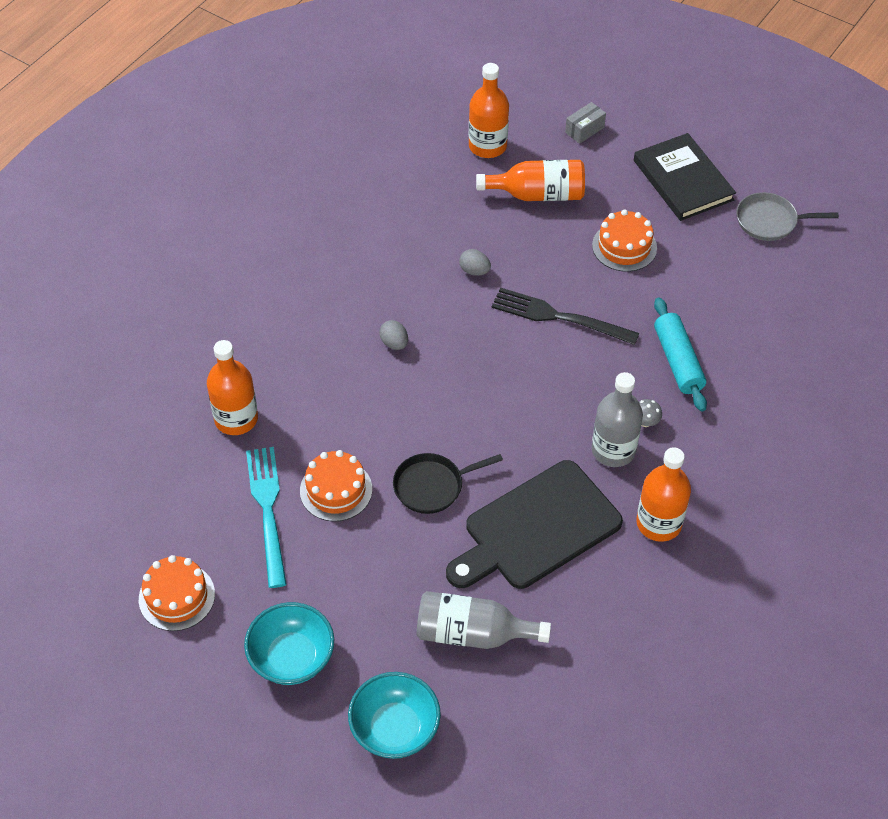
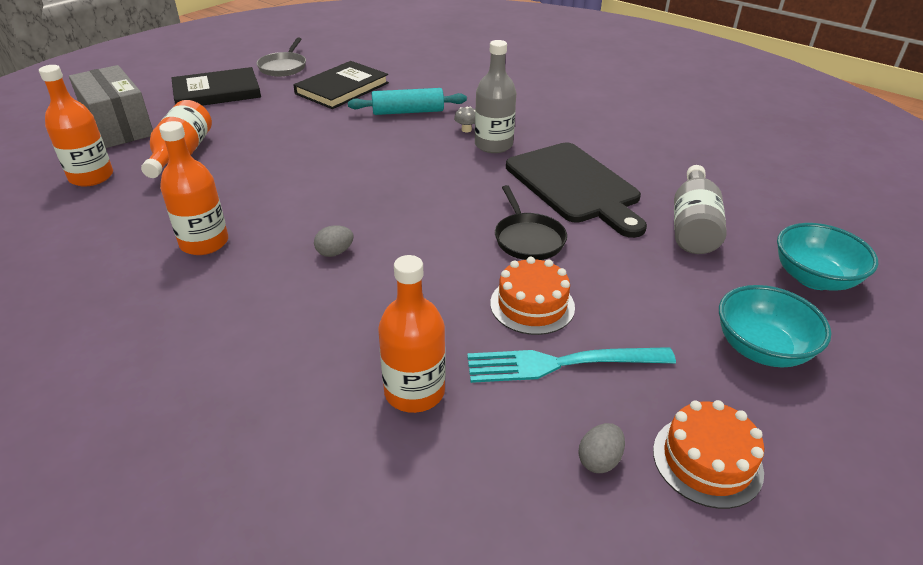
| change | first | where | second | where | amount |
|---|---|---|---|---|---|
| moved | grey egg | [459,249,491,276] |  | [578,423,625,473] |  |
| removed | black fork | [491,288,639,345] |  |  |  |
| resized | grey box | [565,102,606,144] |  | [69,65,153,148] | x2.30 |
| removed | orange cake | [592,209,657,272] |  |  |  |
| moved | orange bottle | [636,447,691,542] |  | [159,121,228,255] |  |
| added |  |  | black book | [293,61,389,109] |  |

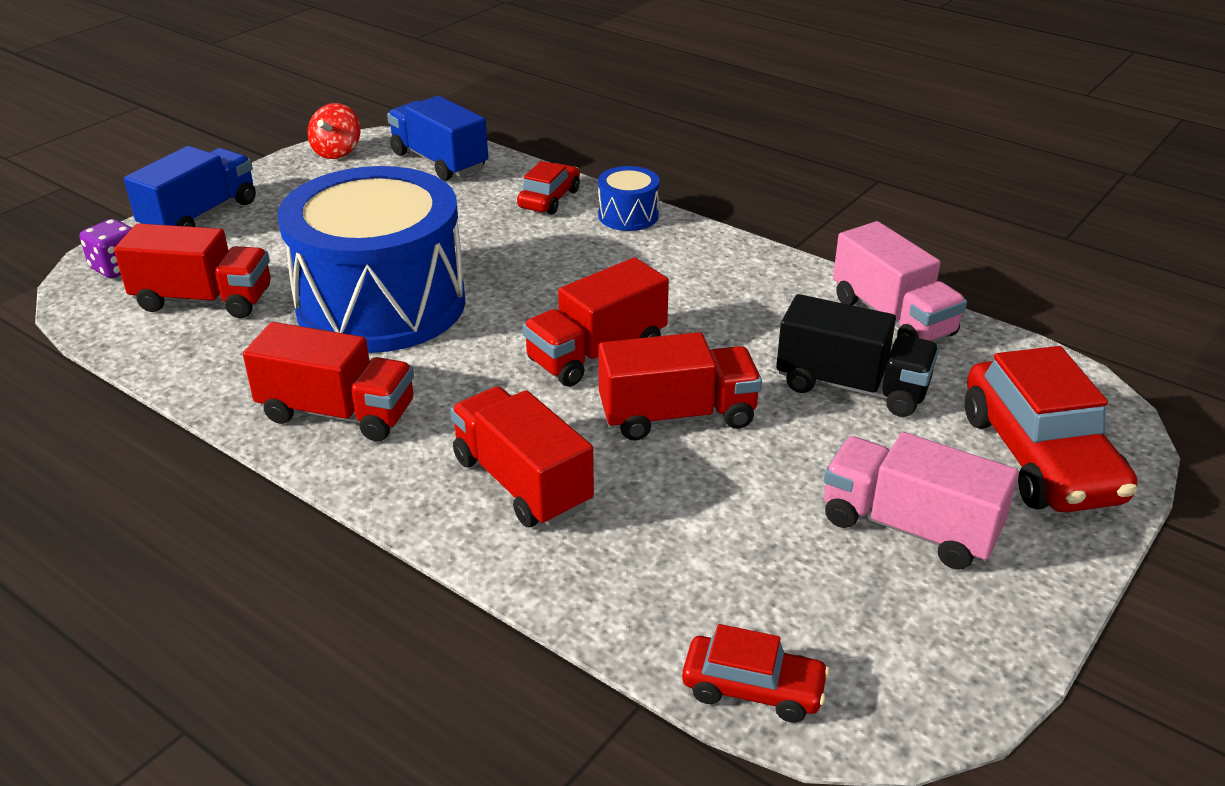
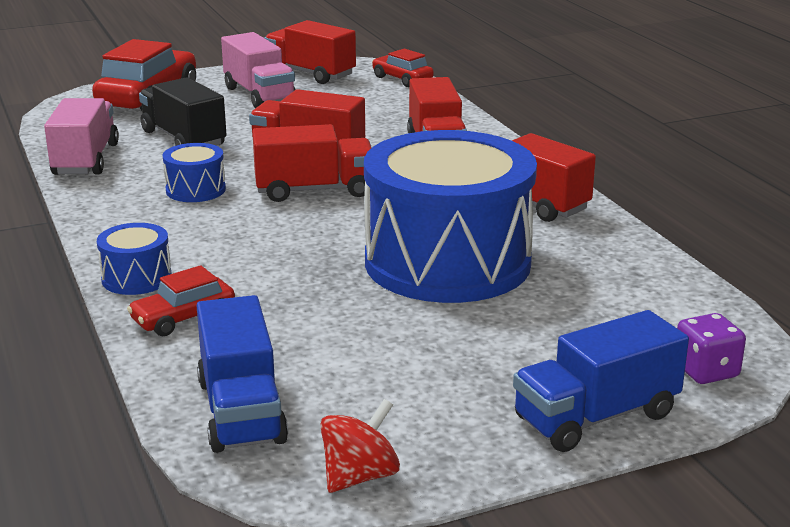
| change | first | where | second | where | amount |
|---|---|---|---|---|---|
| moved | red truck | [114,223,271,318] |  | [264,20,356,84] |  |
| added |  |  | blue drum | [163,143,226,202] |  |

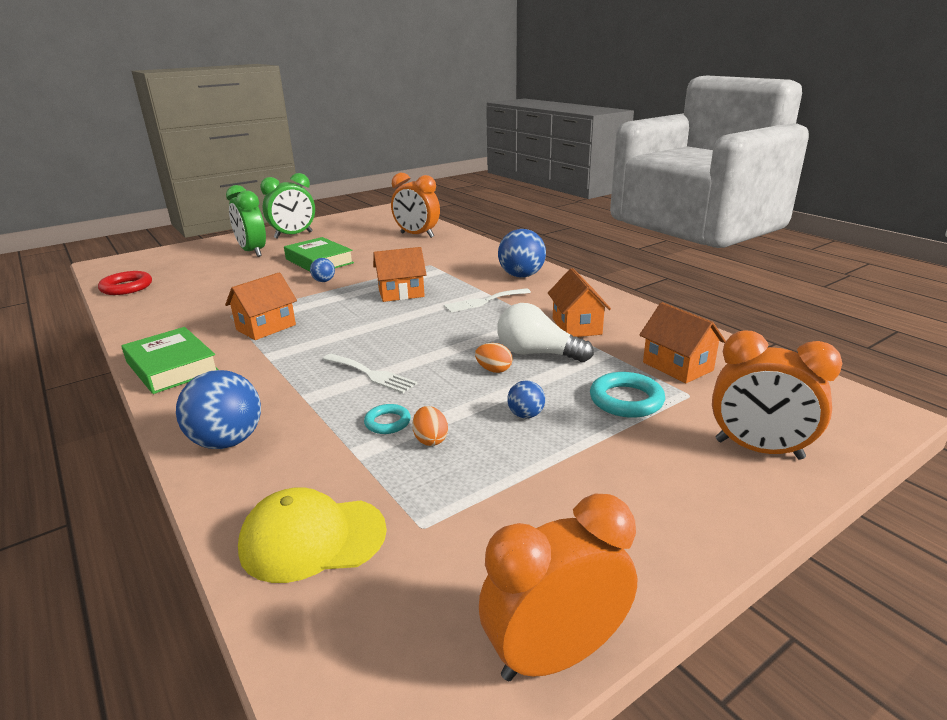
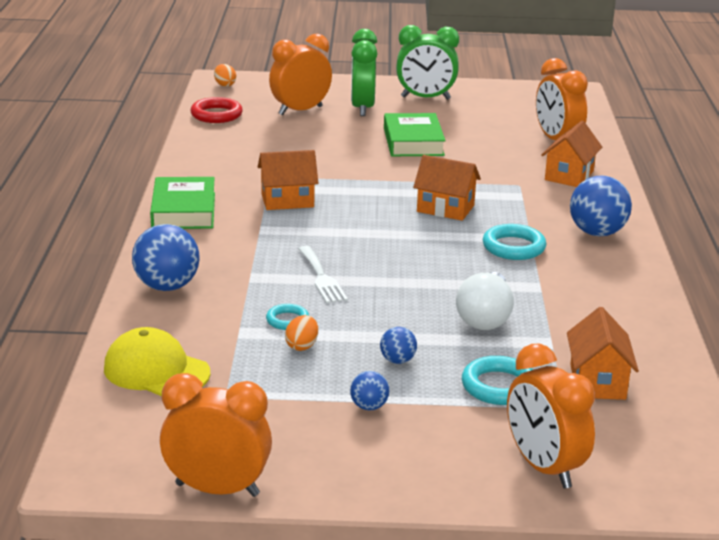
| change | first | where | second | where | amount |
|---|---|---|---|---|---|
| moved | blue ball | [310,258,335,282] |  | [350,371,389,410] |  |
| replaced | white fork | [444,288,531,312] | turquoise ring | [483,224,546,260] |  |
| moved | orange egg | [475,343,512,373] |  | [214,64,236,87] |  |
| turned | white light bulb | [497,303,594,362] |  | [456,272,514,330] | 135 degrees counterclockwise |
| moved | orange house | [548,268,611,337] |  | [541,121,602,187] |  |
| added |  |  | orange clock | [269,34,332,115] |  |

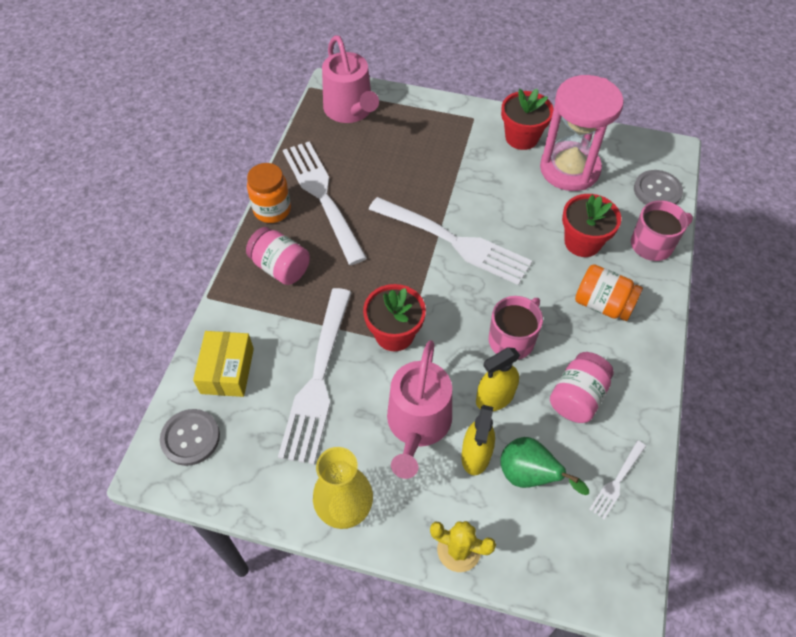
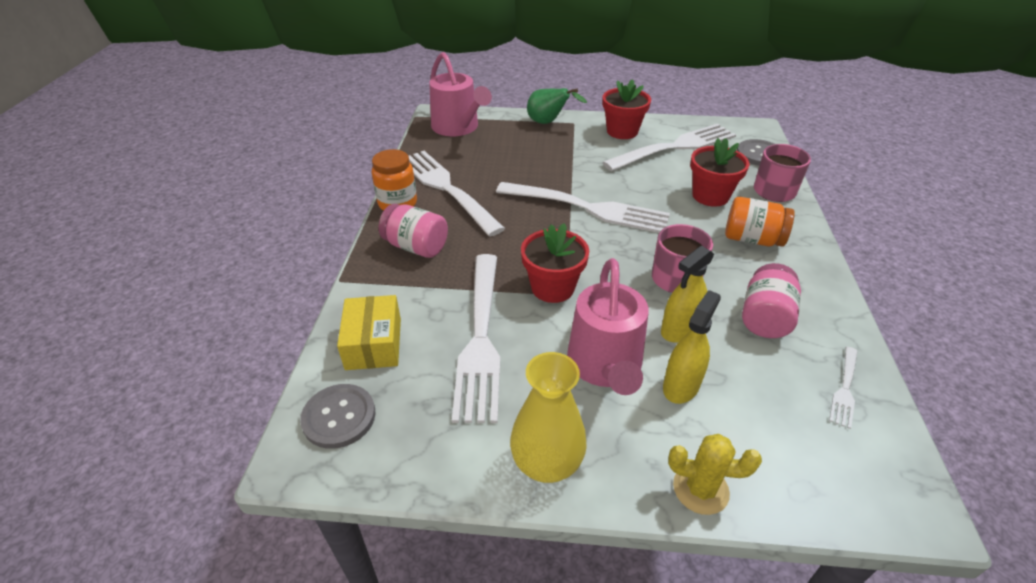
| change | first | where | second | where | amount |
|---|---|---|---|---|---|
| turned | yellow spray bottle | [461,405,495,475] |  | [663,290,721,404] | 150 degrees counterclockwise |
| moved | green pear | [500,437,589,495] |  | [527,88,587,124] |  |
| replaced | pink hourglass | [540,75,624,191] | white fork | [602,124,736,171] |  |

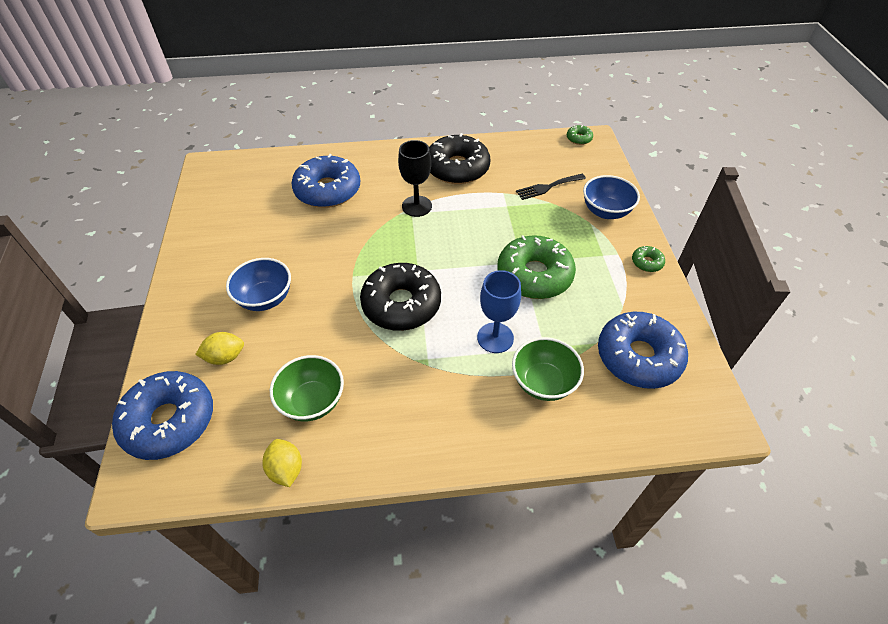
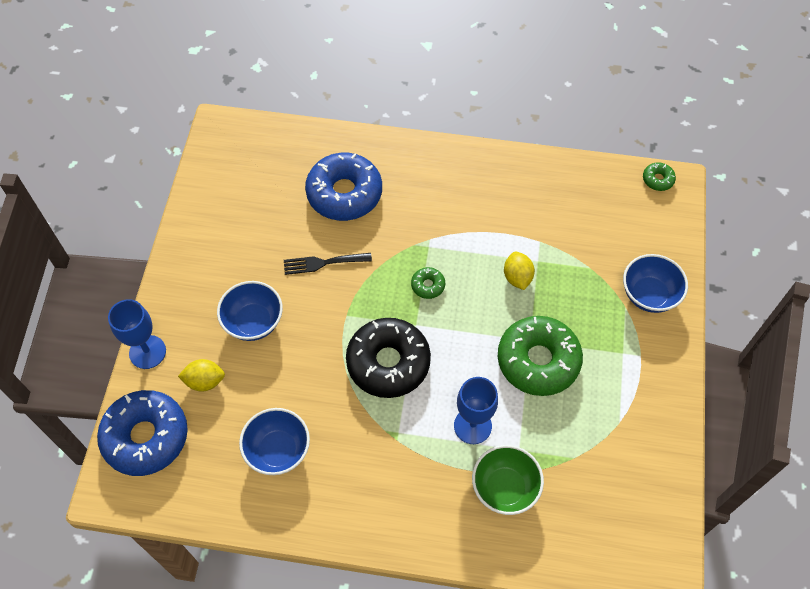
| change | first | where | second | where | amount |
|---|---|---|---|---|---|
| moved | yellow lemon | [263,439,302,487] |  | [504,252,535,290] |  |
| recoloured | green bowl | [270,355,344,421] | blue bowl | [239,408,310,475] |  |
| removed | black goblet | [398,140,432,217] |  |  |  |
| removed | black donut | [429,133,490,184] |  |  |  |
| moved | black fork | [516,174,586,200] |  | [284,253,372,275] |  |
| removed | blue donut | [598,312,688,389] |  |  |  |
| moved | green donut | [632,246,665,272] |  | [411,267,445,299] |  |
| added |  |  | blue goblet | [108,299,166,369] |  |

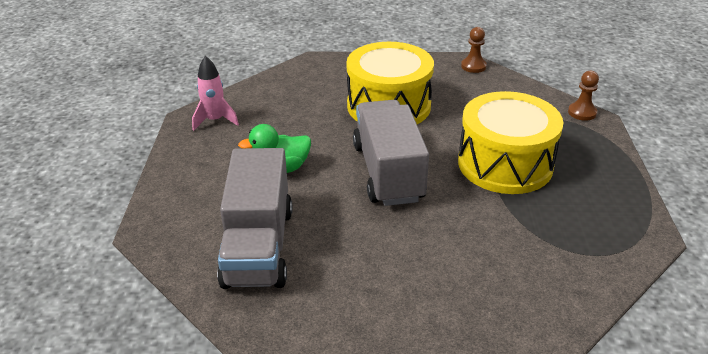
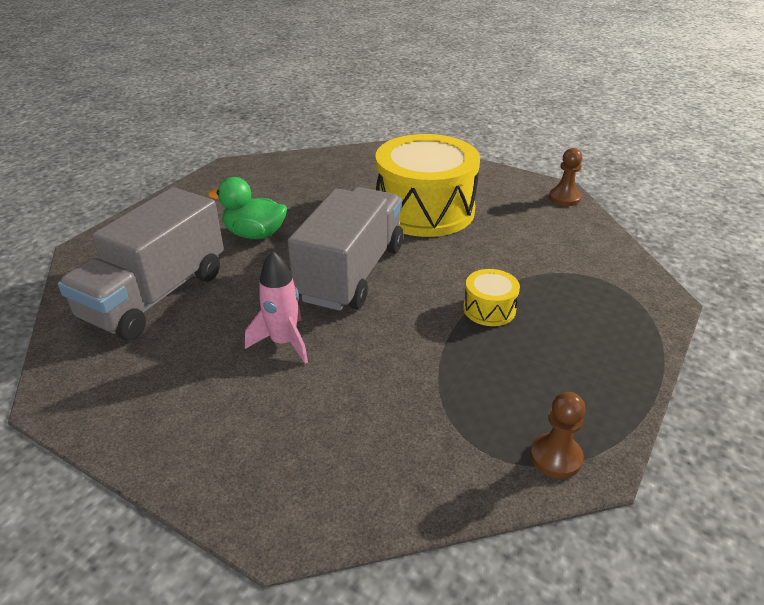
| change | first | where | second | where | amount |
|---|---|---|---|---|---|
| moved | pink rocket | [192,56,239,131] |  | [245,251,308,364] |  |
| resized | yellow drum | [458,91,563,194] |  | [463,269,520,326] | x0.43 |
| moved | brown pawn | [568,71,599,121] |  | [530,392,585,479] |  |

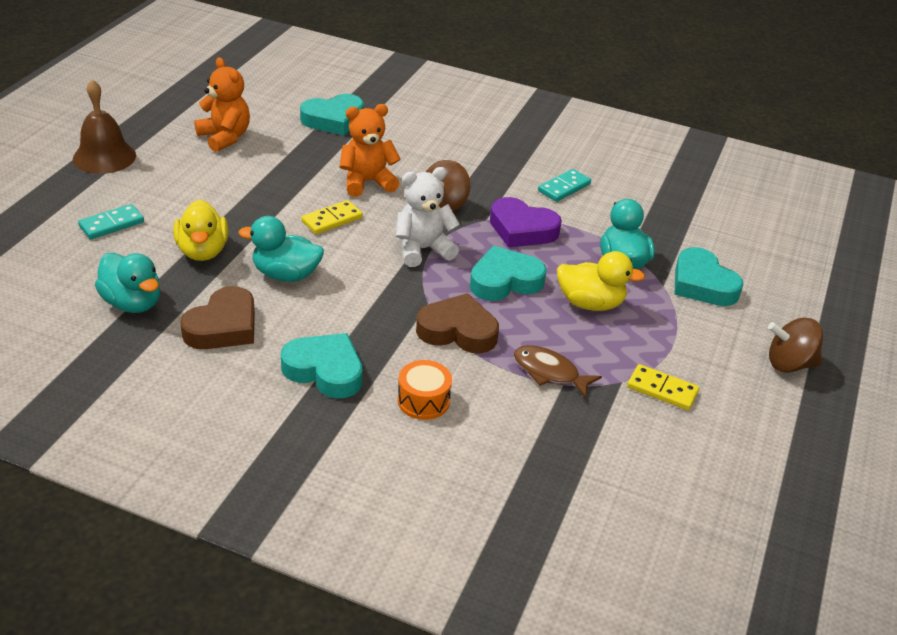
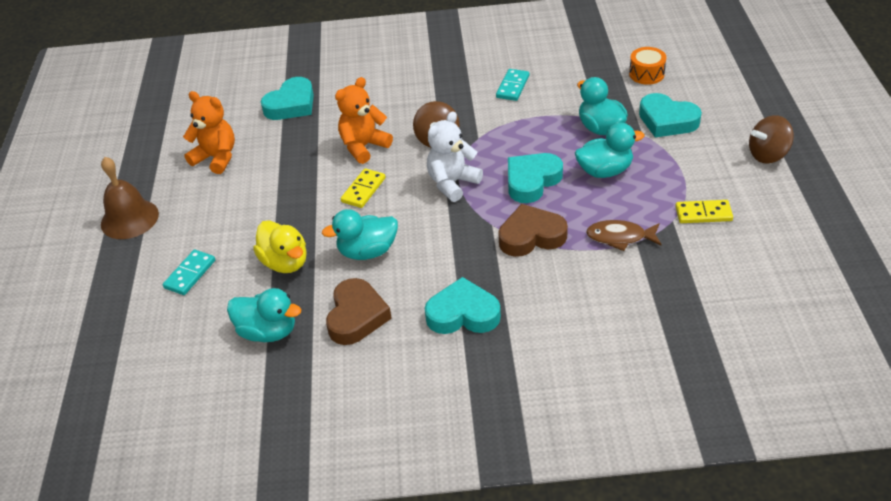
| change | first | where | second | where | amount |
|---|---|---|---|---|---|
| moved | orange drum | [398,360,452,420] |  | [629,47,666,85] |  |
| removed | purple heart | [490,197,562,247] |  |  |  |
| recoloured | yellow duck | [557,251,645,311] | turquoise duck | [575,123,645,178] |  |

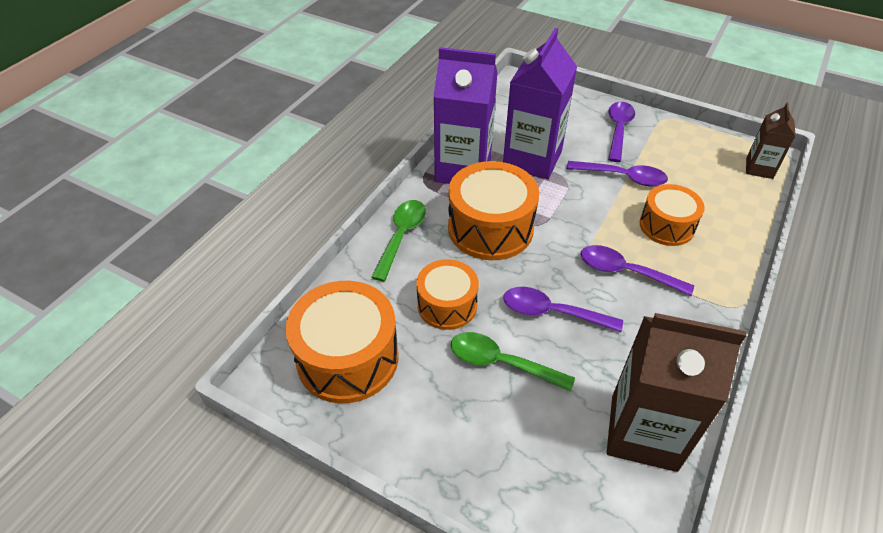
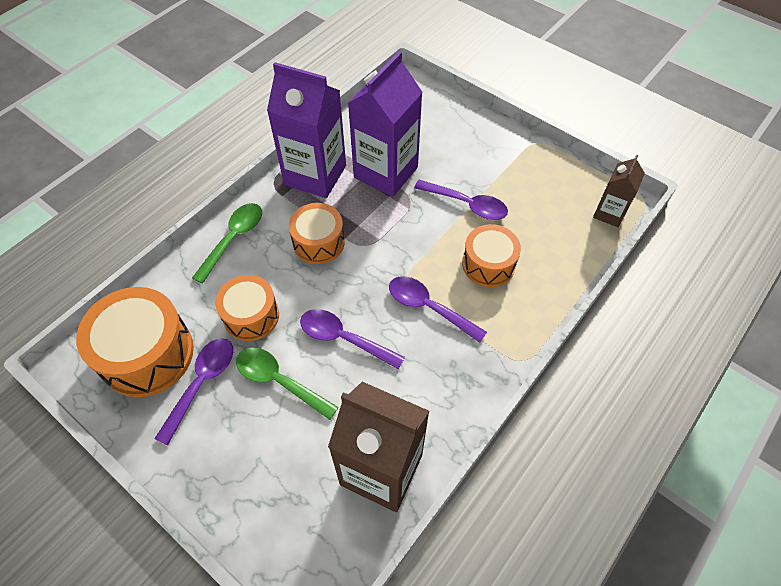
| change | first | where | second | where | amount |
|---|---|---|---|---|---|
| resized | orange drum | [448,161,539,260] |  | [289,203,345,264] | x0.63 |
| moved | purple spoon | [608,102,635,162] |  | [154,338,233,445] |  |

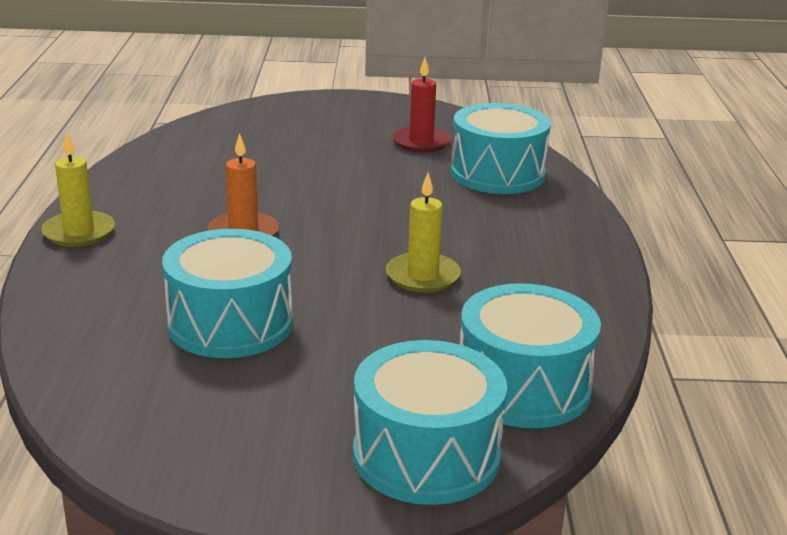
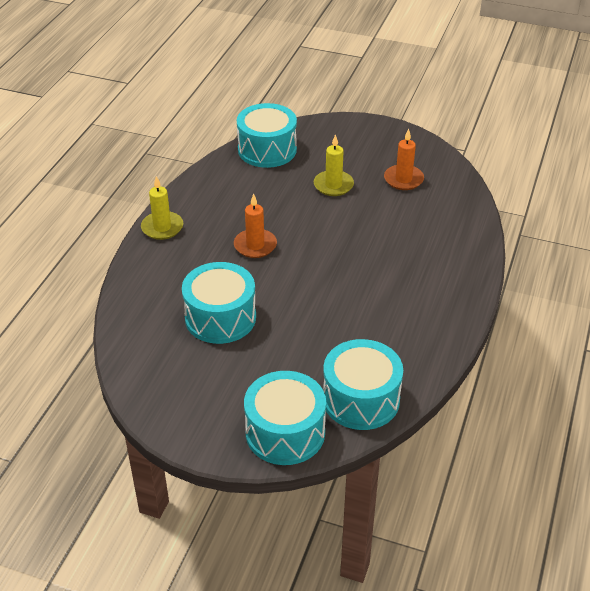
| change | first | where | second | where | amount |
|---|---|---|---|---|---|
| moved | yellow candle | [386,173,461,293] |  | [314,134,354,196] |  |
| recoloured | red candle | [392,57,451,152] | orange candle | [384,129,424,190] |  |
| moved | turquoise drum | [451,103,551,194] |  | [237,103,297,168] |  |

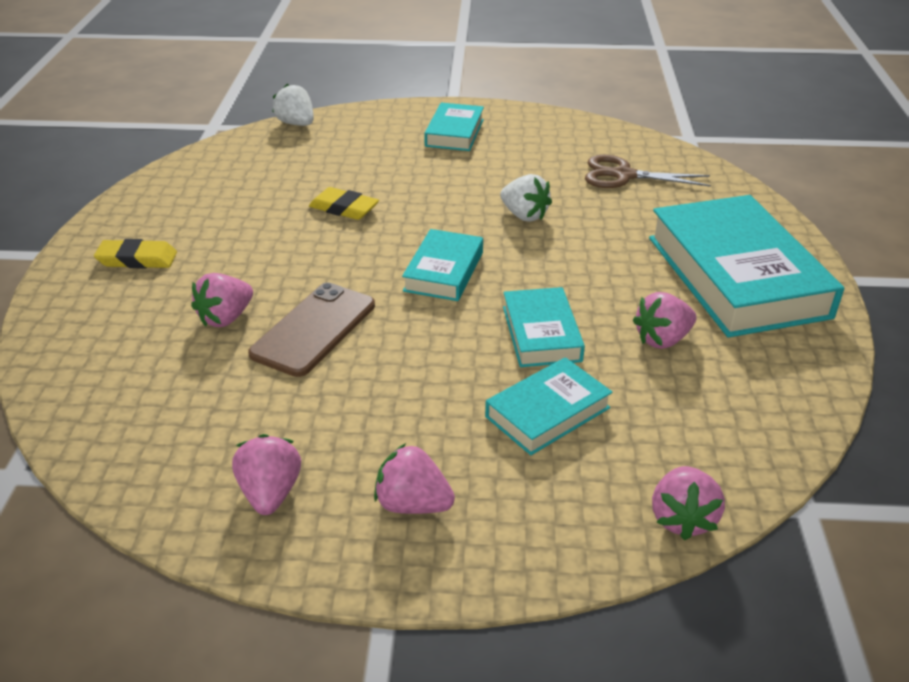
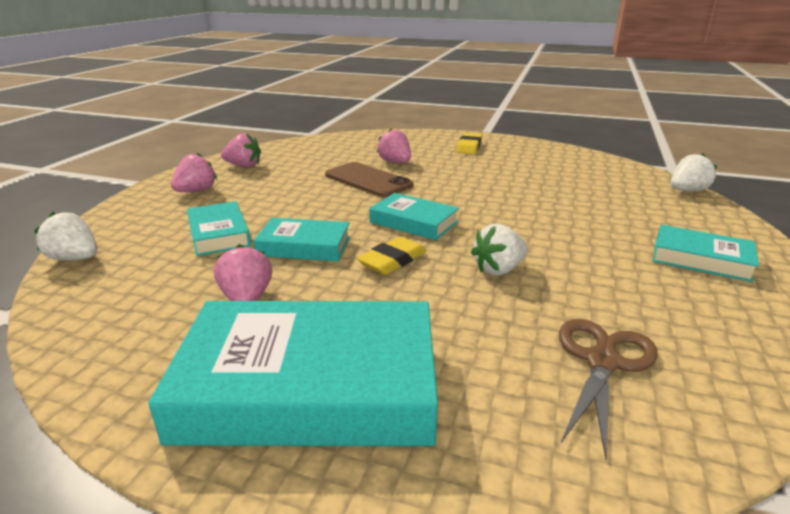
| change | first | where | second | where | amount |
|---|---|---|---|---|---|
| moved | yellow eraser | [309,187,379,220] |  | [357,236,426,275] |  |
| recoloured | pink strawberry | [652,466,725,540] | white strawberry | [34,212,97,260] |  |

